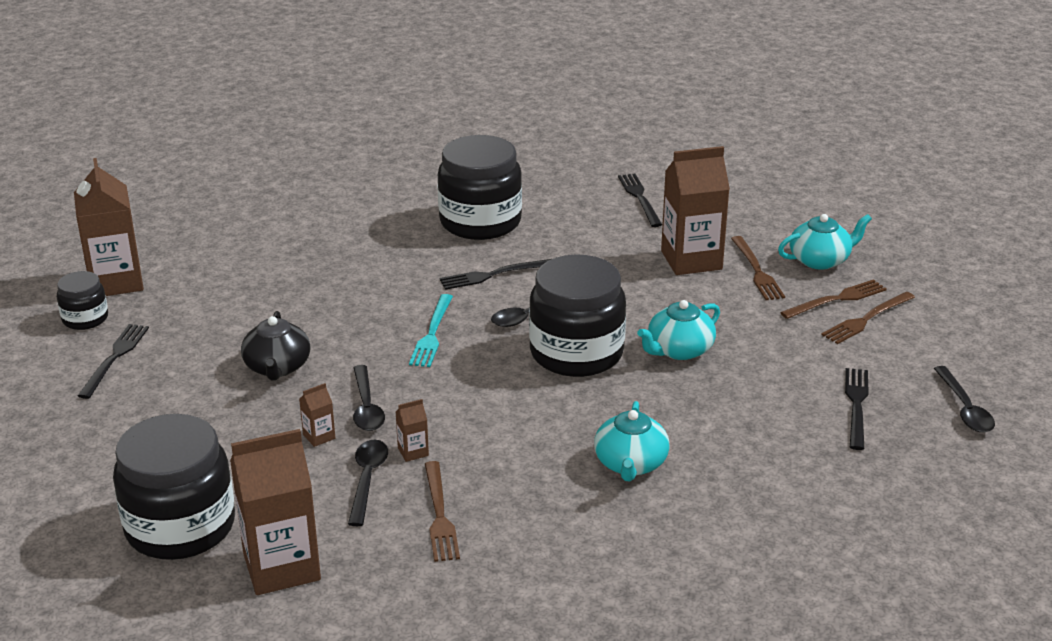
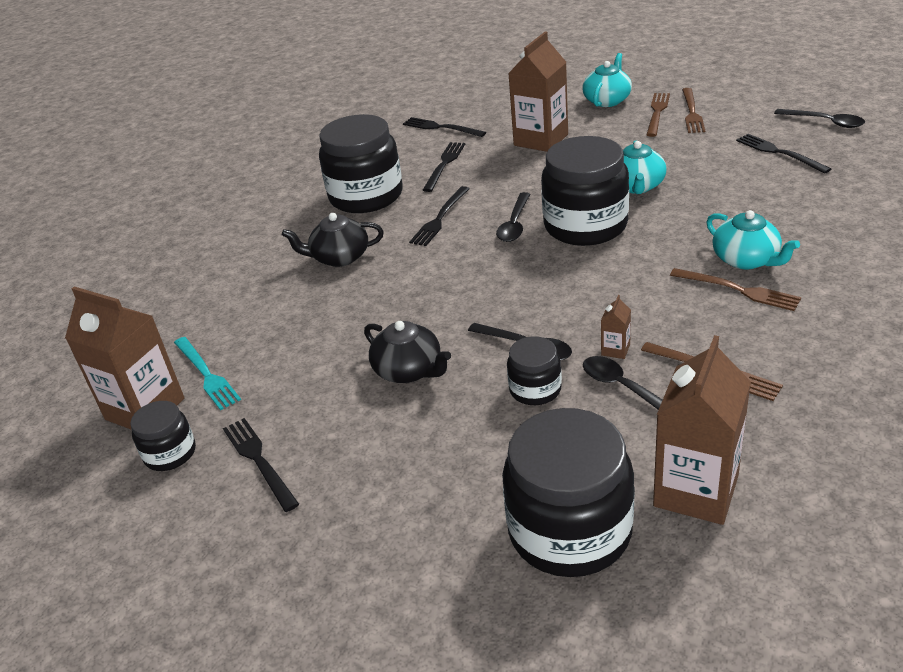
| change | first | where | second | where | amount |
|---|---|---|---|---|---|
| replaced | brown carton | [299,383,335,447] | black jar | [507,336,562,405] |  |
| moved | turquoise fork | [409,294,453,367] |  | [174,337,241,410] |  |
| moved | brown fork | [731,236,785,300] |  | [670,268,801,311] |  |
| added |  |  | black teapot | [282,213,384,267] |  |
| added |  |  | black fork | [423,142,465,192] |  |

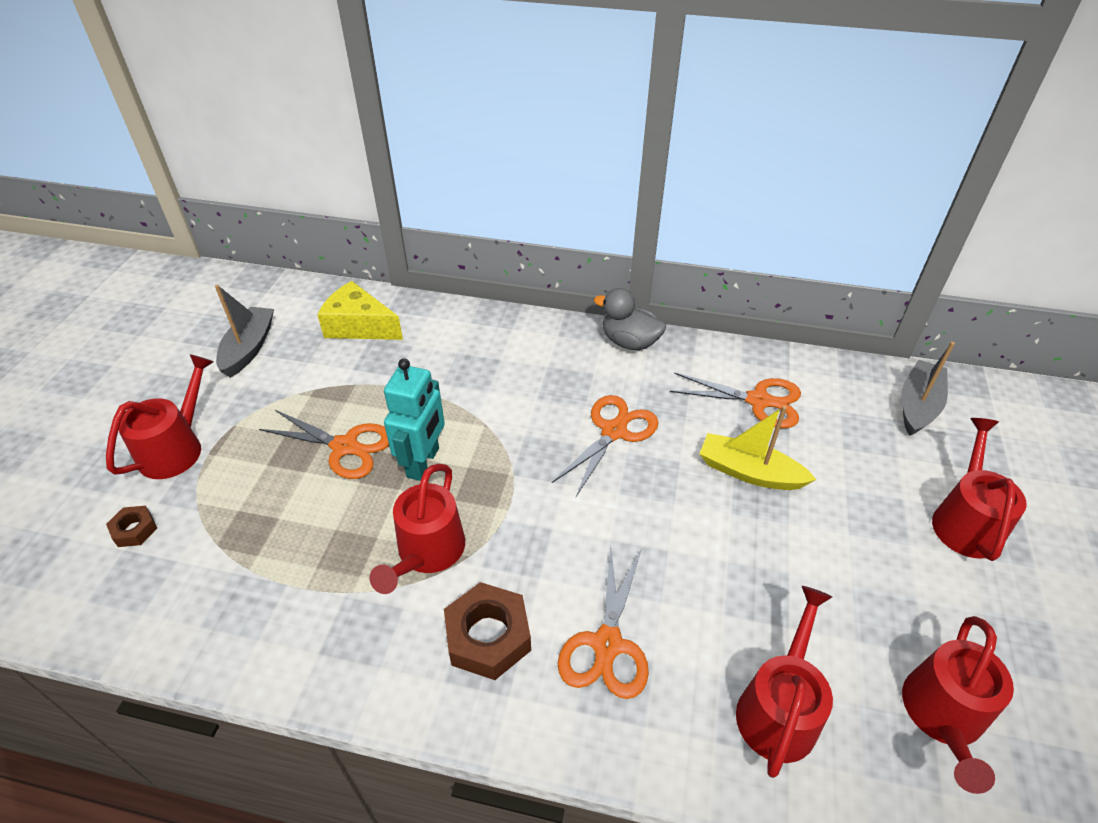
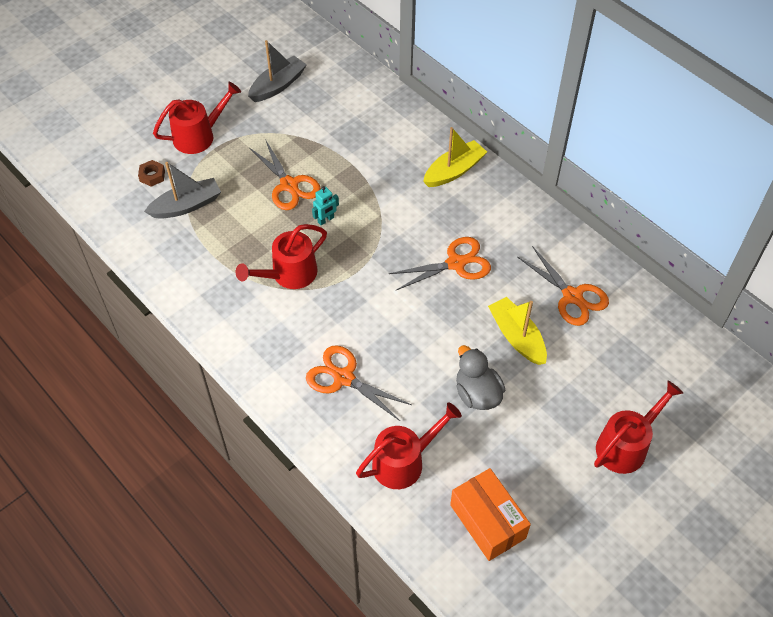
| change | first | where | second | where | amount |
|---|---|---|---|---|---|
| removed | yellow cheese | [317,281,403,340] |  |  |  |
| resized | turquoise robot | [384,358,445,481] |  | [312,186,339,226] | x0.52 |
| removed | brown nut | [444,582,531,680] |  |  |  |
| turned | orange scissors | [558,547,649,699] |  | [306,345,412,421] | 75 degrees clockwise |
| moved | grey duck | [594,288,666,350] |  | [456,345,505,410] |  |
| moved | grey boat | [901,342,955,436] |  | [144,162,221,219] |  |
| replaced | red watering can | [902,616,1014,794] | orange box | [450,468,531,561] |  |
| added |  |  | yellow boat | [423,127,487,187] |  |

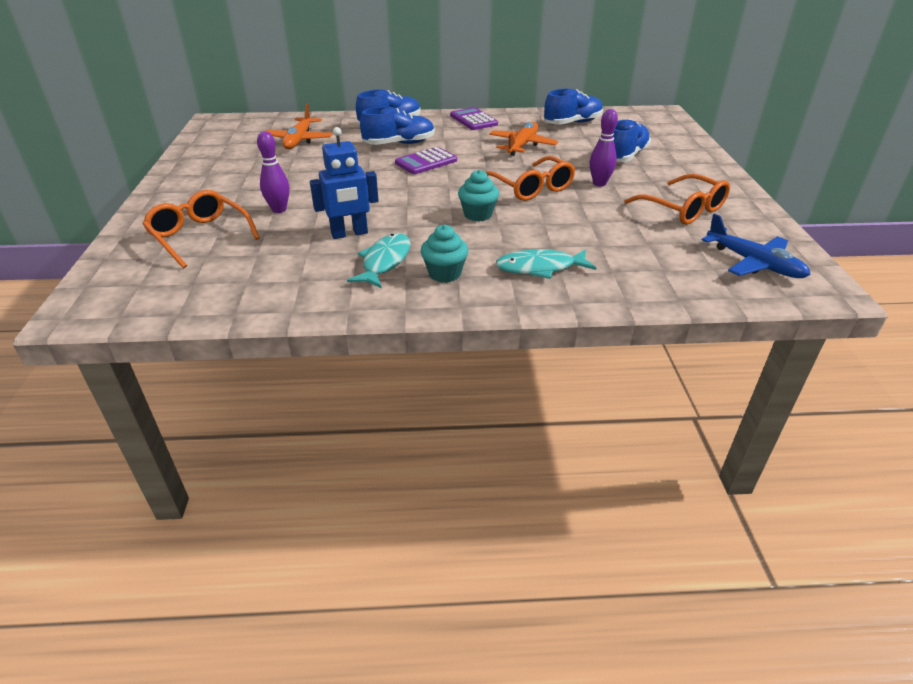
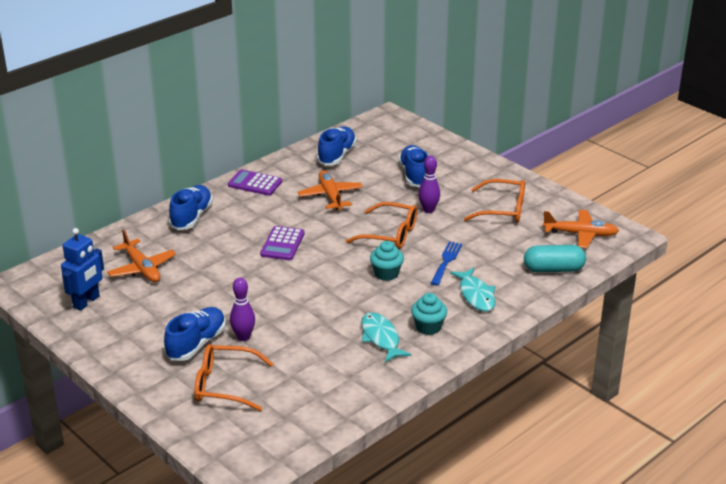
| change | first | where | second | where | amount |
|---|---|---|---|---|---|
| moved | blue robot | [310,127,379,239] |  | [61,228,104,311] |  |
| moved | blue shoe | [360,107,435,145] |  | [164,307,226,361] |  |
| turned | turquoise fish | [496,249,596,279] |  | [450,268,495,311] | 60 degrees counterclockwise |
| recoloured | blue plane | [702,214,811,278] | orange plane | [542,210,619,248] |  |
| added |  |  | blue fork | [431,241,462,286] |  |
| added |  |  | turquoise capsule | [524,245,586,272] |  |

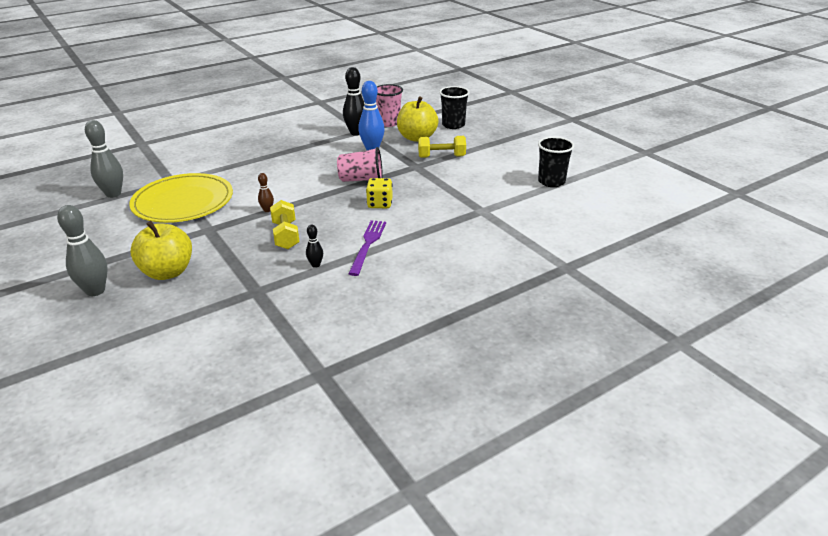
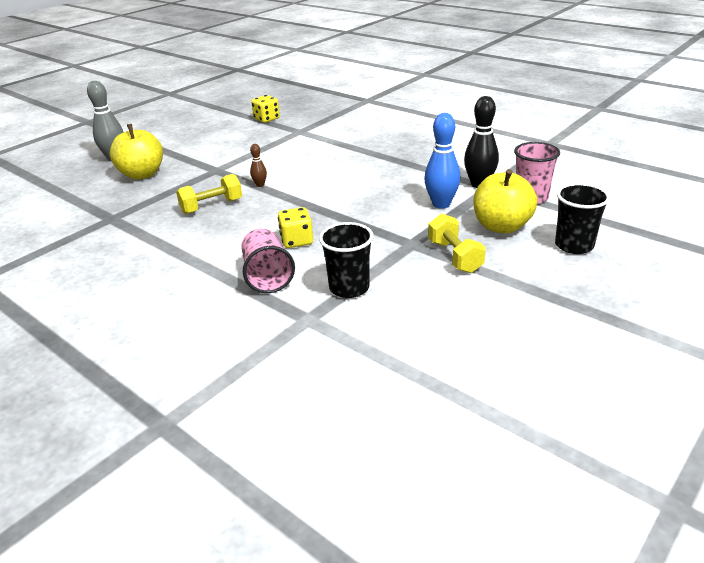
| change | first | where | second | where | amount |
|---|---|---|---|---|---|
| replaced | grey bowling pin | [85,120,123,198] | yellow dice | [251,95,280,123] |  |
| removed | yellow plate | [129,173,233,223] |  |  |  |
| removed | black bowling pin | [306,225,323,268] |  |  |  |
| moved | pink cup | [337,147,383,182] |  | [241,229,295,293] |  |
| removed | purple fork | [348,220,386,276] |  |  |  |
| moved | black cup | [538,137,574,187] |  | [319,222,373,298] |  |

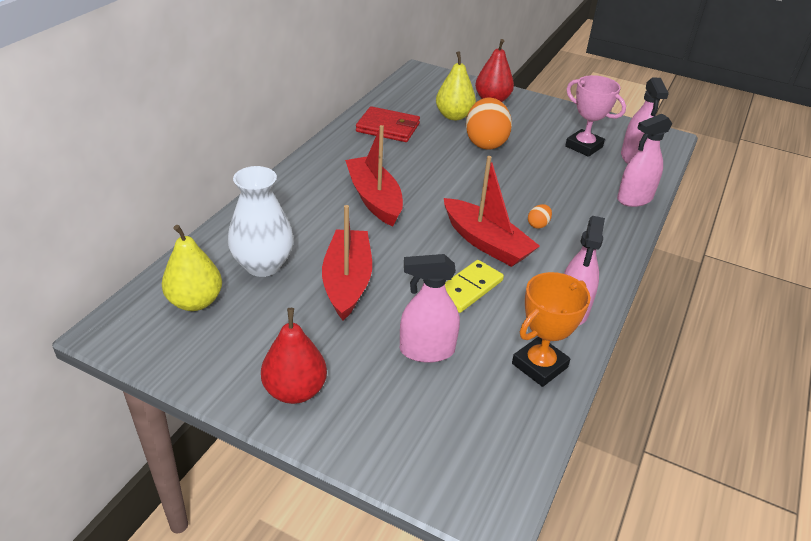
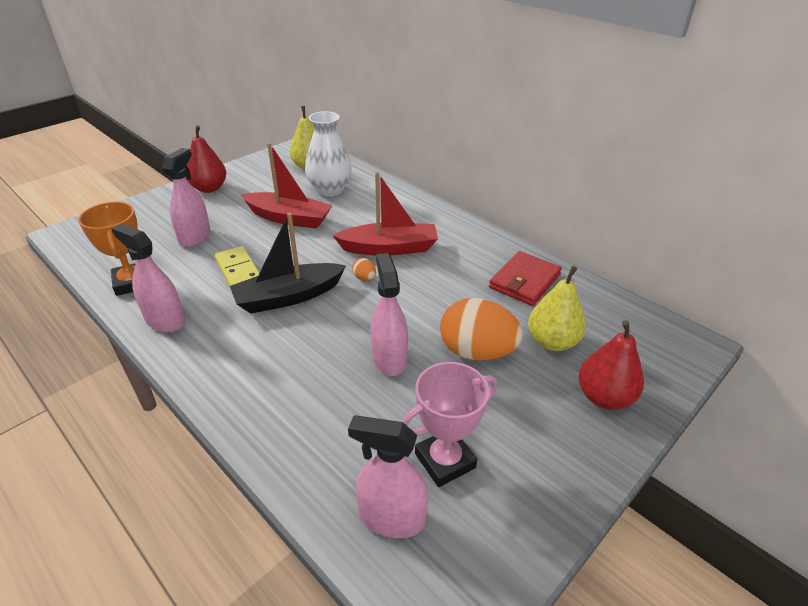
| change | first | where | second | where | amount |
|---|---|---|---|---|---|
| recoloured | red boat | [444,156,540,267] | black boat | [230,213,346,313] |  |
| moved | orange egg | [528,204,552,229] |  | [352,258,376,281] |  |
| moved | pink spray bottle | [617,114,672,207] |  | [370,253,408,376] |  |

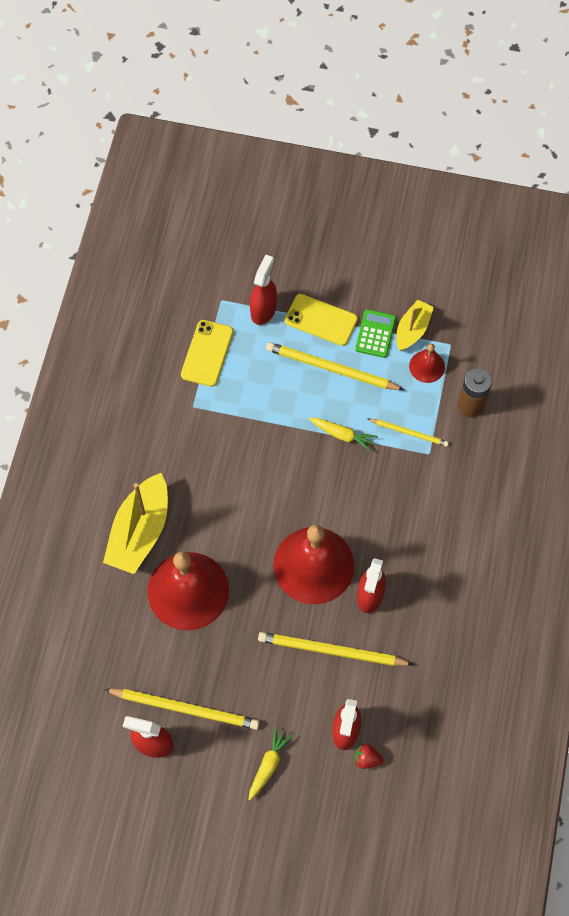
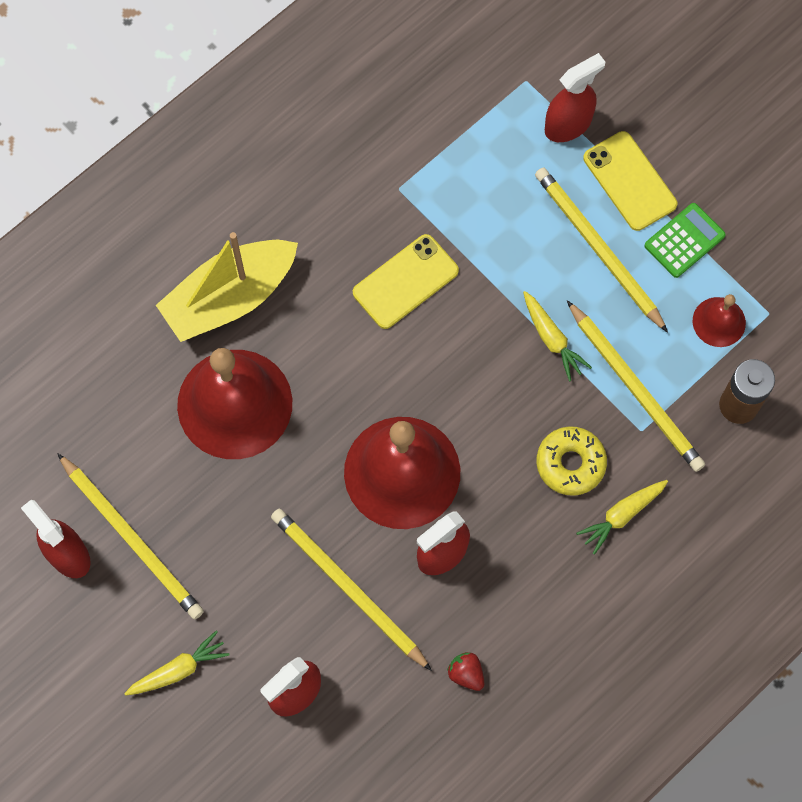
| change | first | where | second | where | amount |
|---|---|---|---|---|---|
| moved | yellow phone | [181,320,234,387] |  | [353,234,459,329] |  |
| moved | red strawberry | [355,744,383,769] |  | [447,652,484,691] |  |
| resized | yellow pencil | [368,419,449,447] |  | [567,300,705,472] | x1.74 |
| removed | yellow boat | [396,300,434,351] |  |  |  |
| added |  |  | yellow donut | [536,426,607,496] |  |
| added |  |  | yellow carrot | [576,480,668,555] |  |

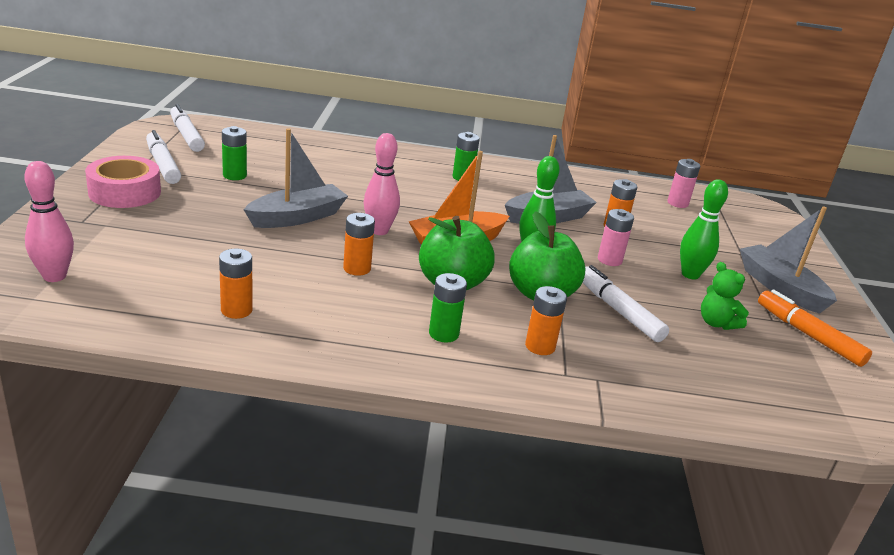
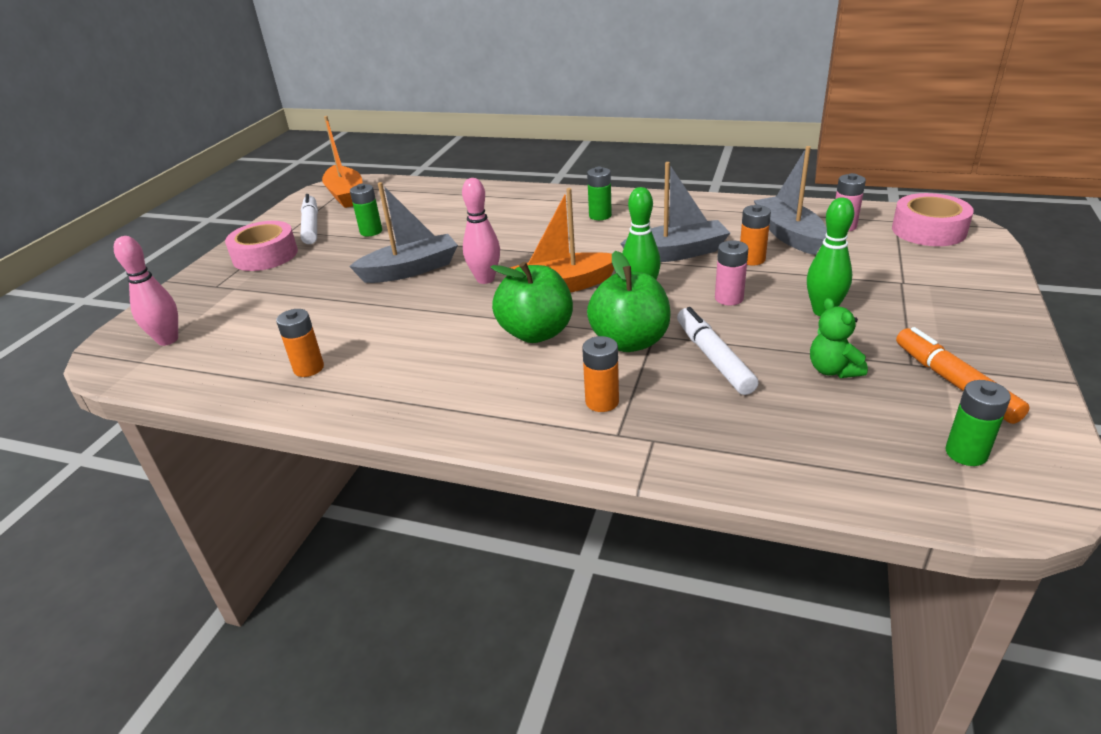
| change | first | where | second | where | amount |
|---|---|---|---|---|---|
| replaced | white marker | [170,104,205,152] | orange boat | [322,116,363,208] |  |
| removed | orange battery | [343,213,375,276] |  |  |  |
| moved | green battery | [429,273,467,343] |  | [945,380,1011,466] |  |
| moved | grey boat | [740,206,837,314] |  | [754,146,827,255] |  |
| added |  |  | pink tape | [892,193,974,246] |  |

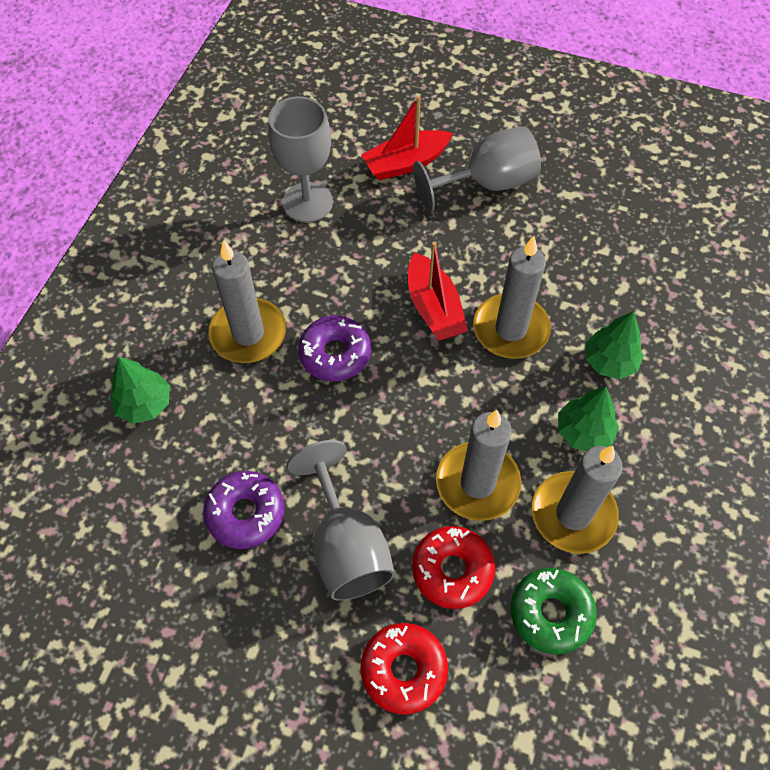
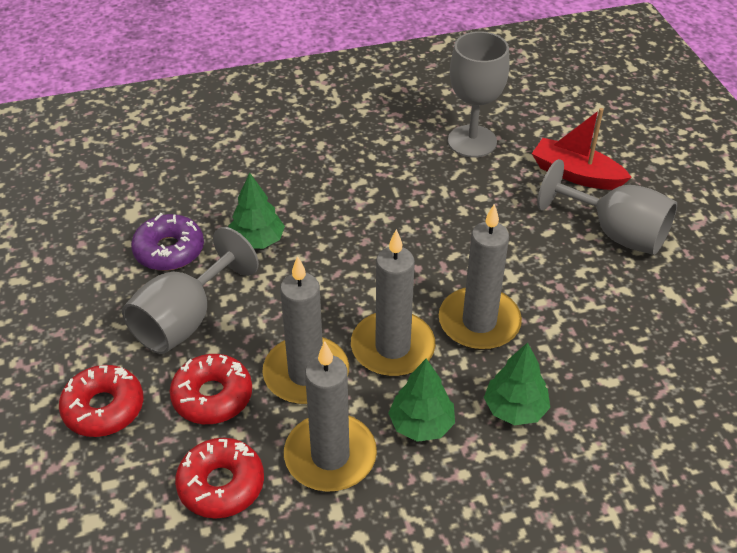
| change | first | where | second | where | amount |
|---|---|---|---|---|---|
| moved | green tree | [110,357,170,424] |  | [229,173,285,249] |  |
| moved | grey candle | [208,240,286,363] |  | [351,229,435,377] |  |
| removed | purple donut | [298,315,371,381] |  |  |  |
| removed | red boat | [408,242,468,341] |  |  |  |
| recoloured | green donut | [511,568,597,655] | red donut | [175,438,264,518] |  |

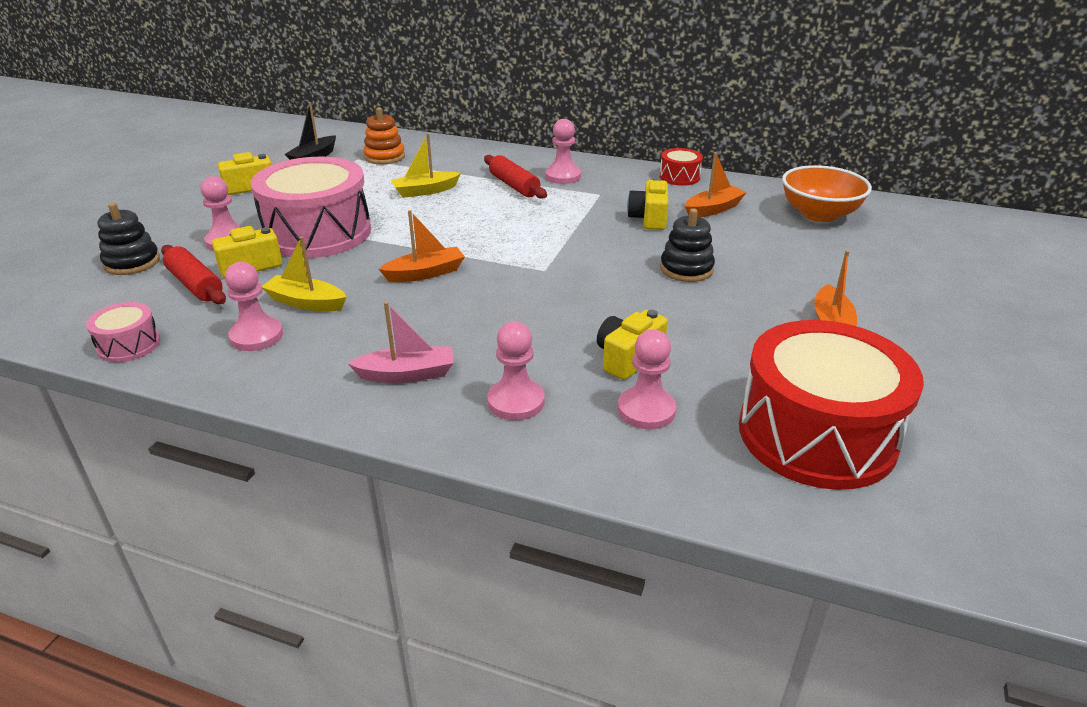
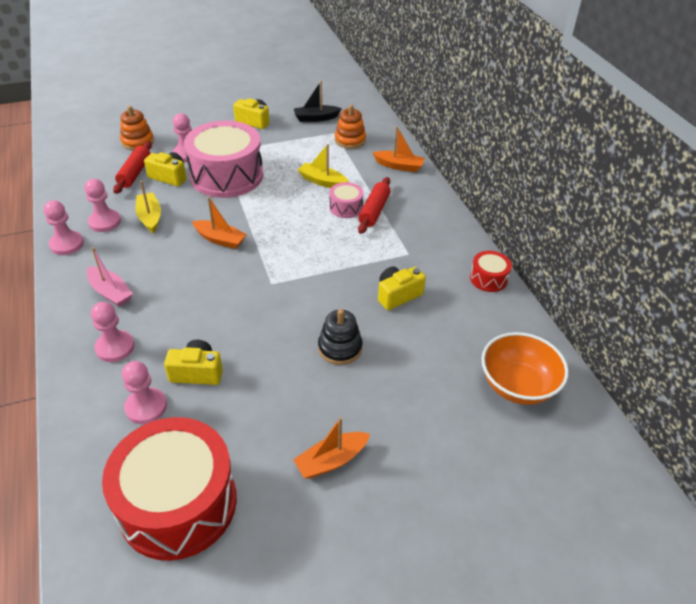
| change | first | where | second | where | amount |
|---|---|---|---|---|---|
| moved | pink drum | [86,302,160,362] |  | [329,182,364,218] |  |
| recoloured | black stacking toy | [98,203,160,275] | orange stacking toy | [120,106,154,150] |  |
| moved | pink pawn | [545,119,581,184] |  | [44,200,84,255] |  |
| moved | orange boat | [685,152,747,217] |  | [373,126,425,172] |  |

